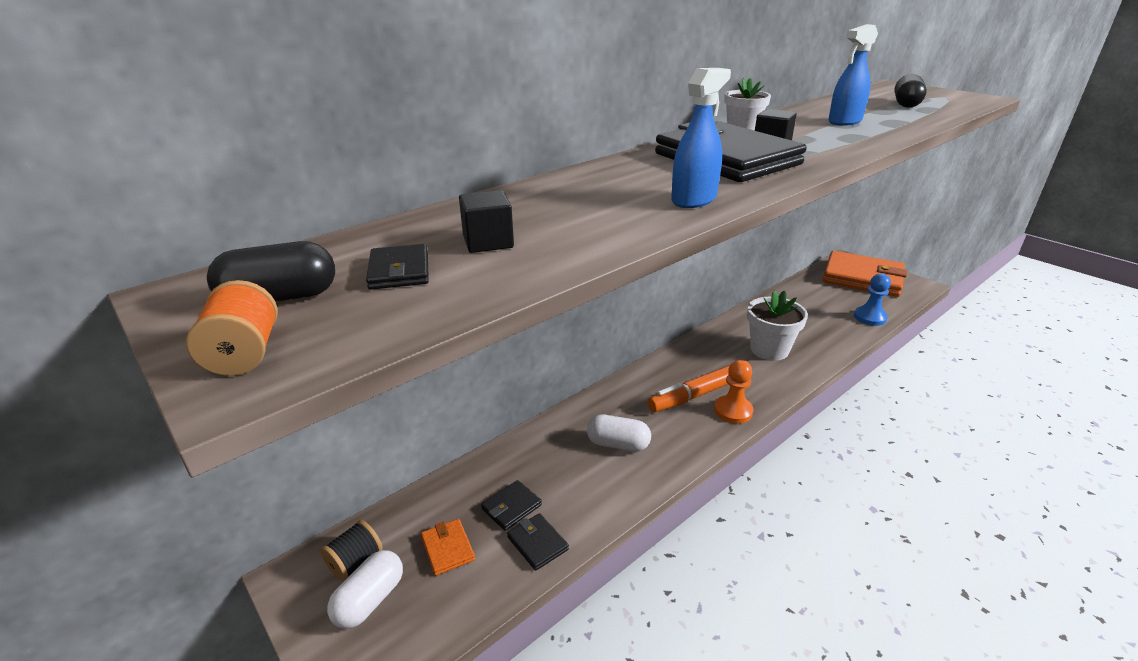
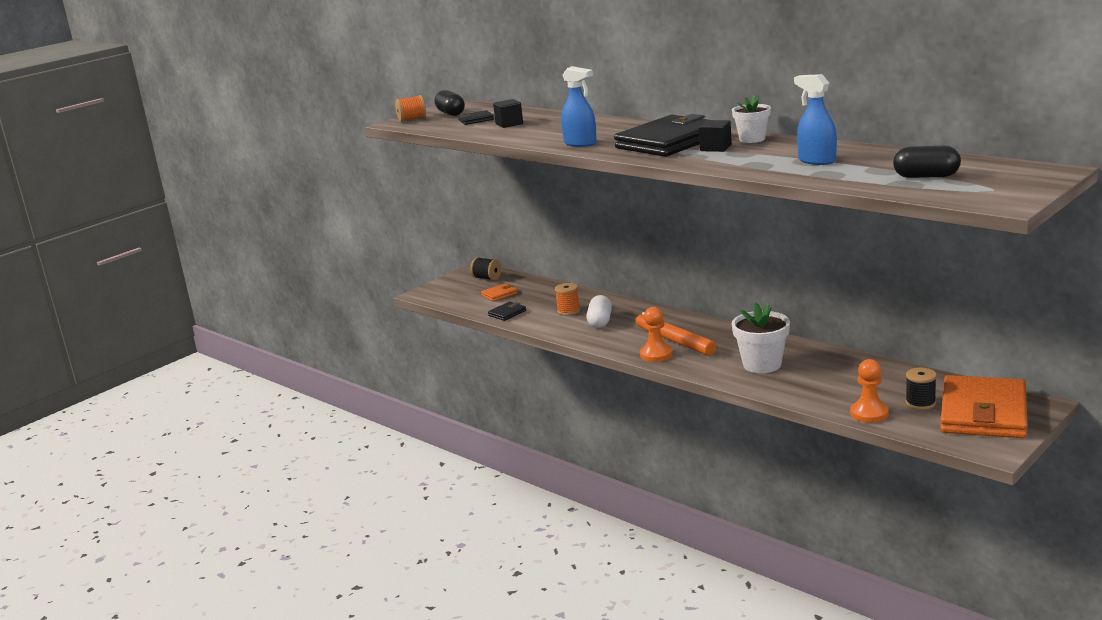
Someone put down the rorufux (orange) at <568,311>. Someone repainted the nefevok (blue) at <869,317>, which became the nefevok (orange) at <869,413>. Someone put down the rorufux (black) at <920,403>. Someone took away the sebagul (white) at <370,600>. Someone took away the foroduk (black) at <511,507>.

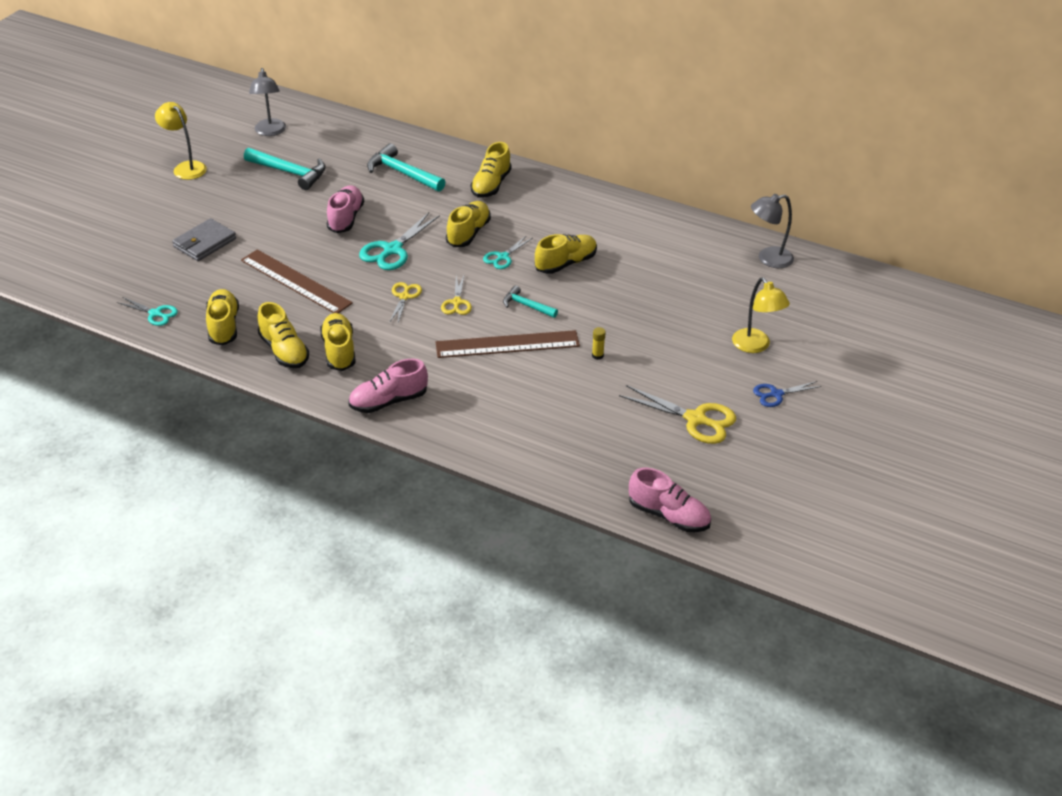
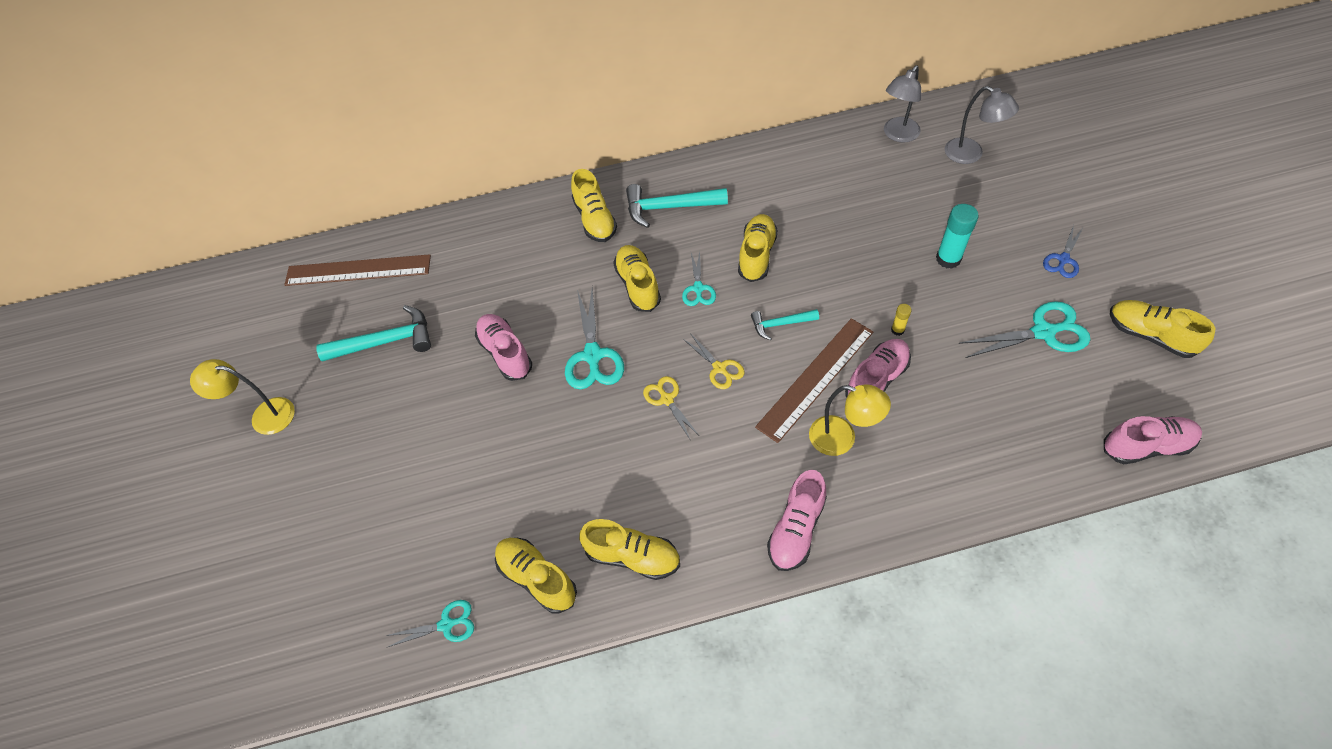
Someone carried the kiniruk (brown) from <295,281> to <358,270>. Someone carried the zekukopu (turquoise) from <402,173> to <669,207>. Someone carried the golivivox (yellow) from <755,346> to <842,439>. Someone put down the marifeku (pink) at <876,380>. Someone put down the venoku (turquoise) at <948,259>. Someone carried the golivivox (grey) from <270,132> to <971,155>. Someone repainted the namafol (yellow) at <695,419>, which became the namafol (turquoise) at <1043,332>. Someone carried the marifeku (yellow) from <339,351> to <1150,335>. Someone took away the foroduk (grey) at <204,243>.

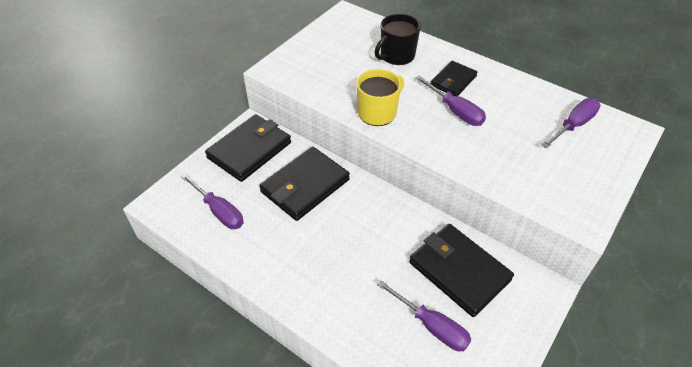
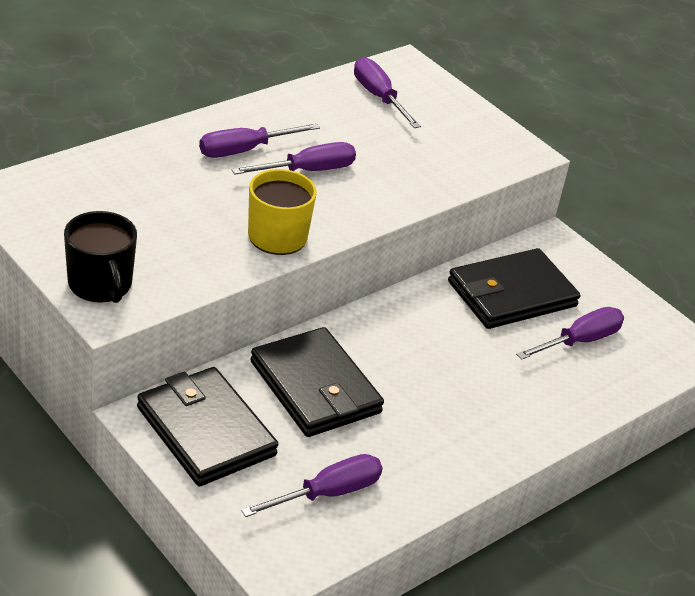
Someone carried the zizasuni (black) from <396,55> to <100,284>. Someone swapped the foroduk (black) at <453,81> for the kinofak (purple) at <244,150>.

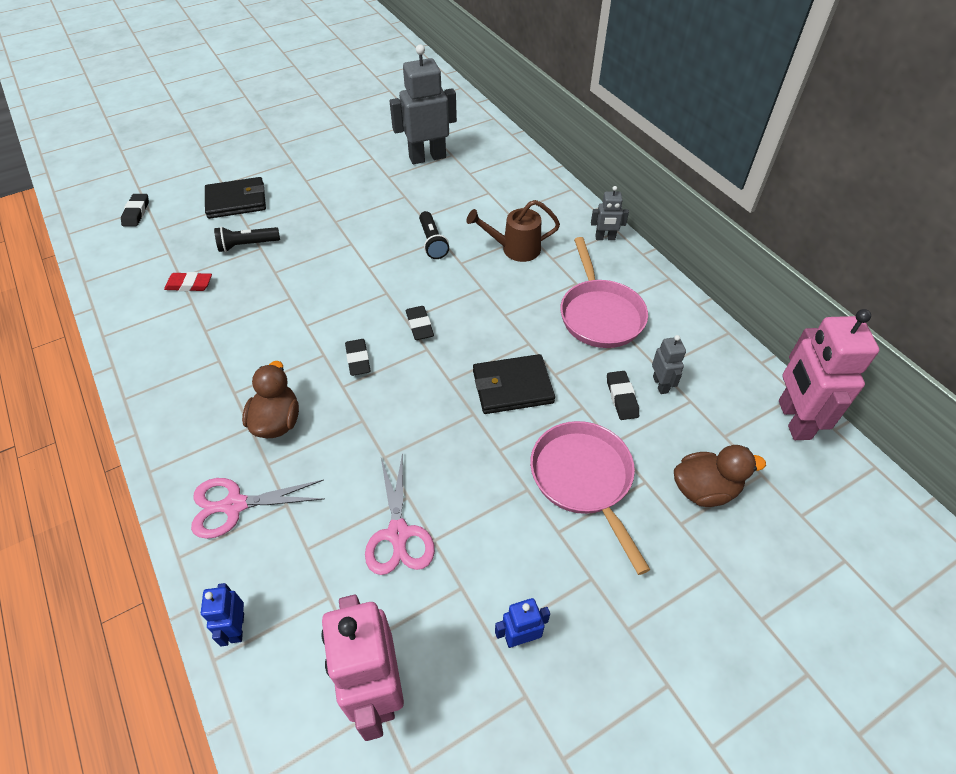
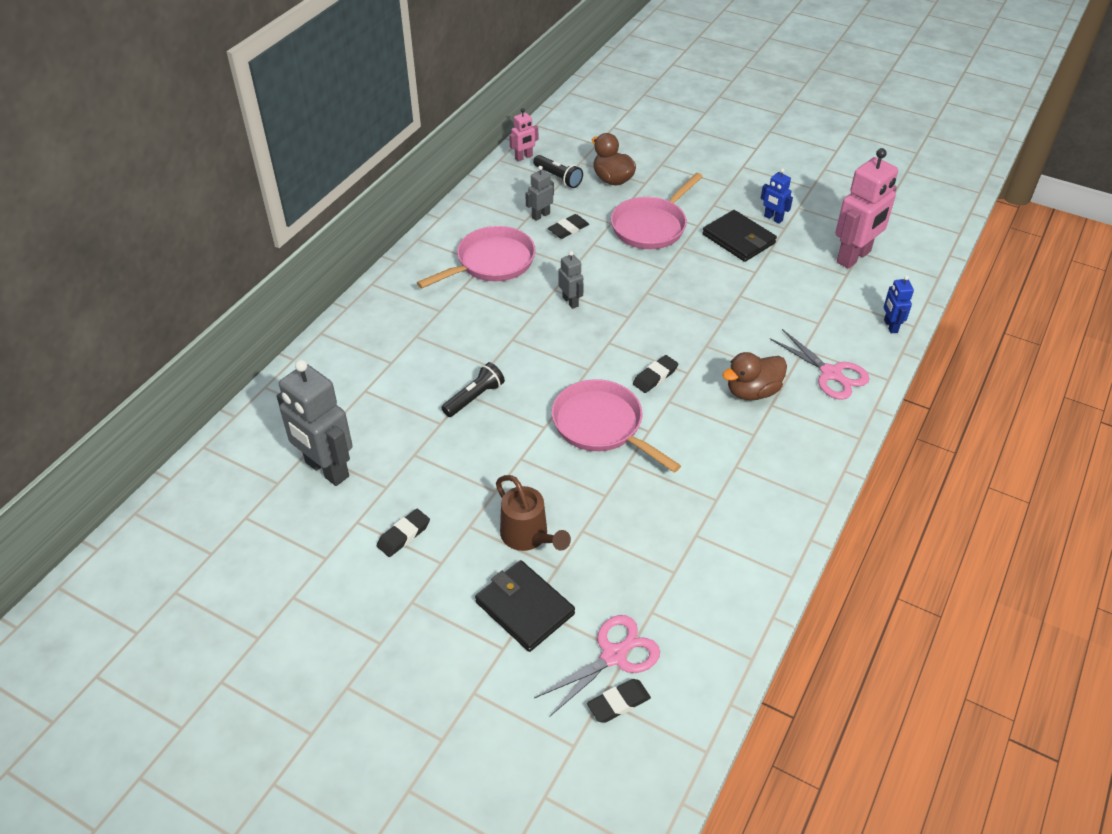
Someone carried the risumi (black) from <419,325> to <404,535>. Someone carried the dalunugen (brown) from <515,249> to <528,537>. Someone scaled the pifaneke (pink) at <793,420> by 0.49. Someone carried the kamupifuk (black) from <247,245> to <558,178>. Someone carried the namafol (pink) from <398,534> to <613,656>. Someone put down the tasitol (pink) at <602,426>. Someone carried the pifaneke (grey) from <605,238> to <570,301>. Someone carried the foroduk (black) from <512,387> to <738,239>. Someone rotated the pifaneke (blue) at <237,628> by 120 degrees clockwise. Someone took away the risumi (red) at <189,285>.

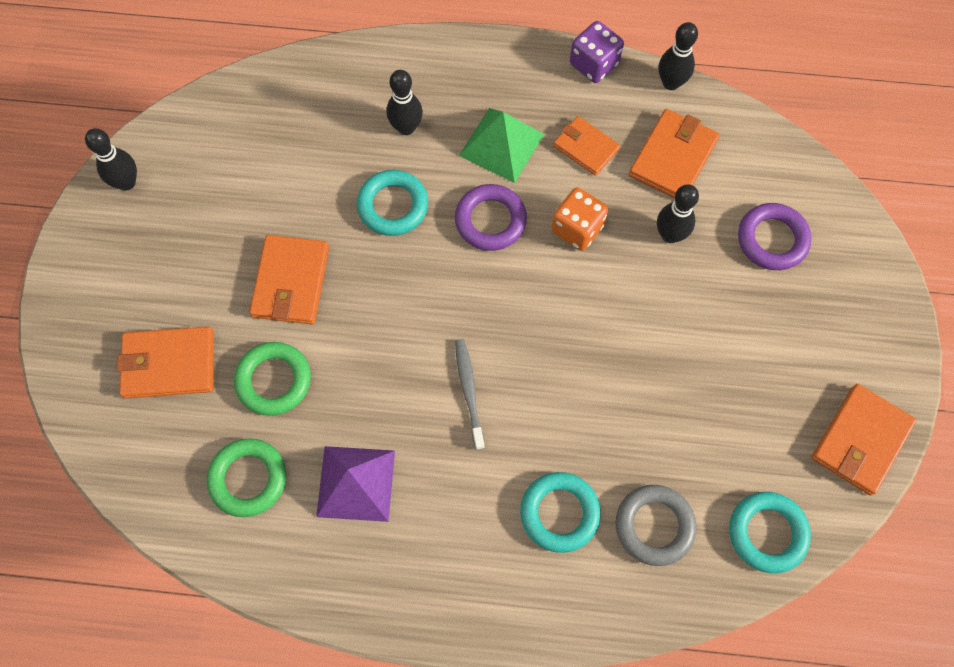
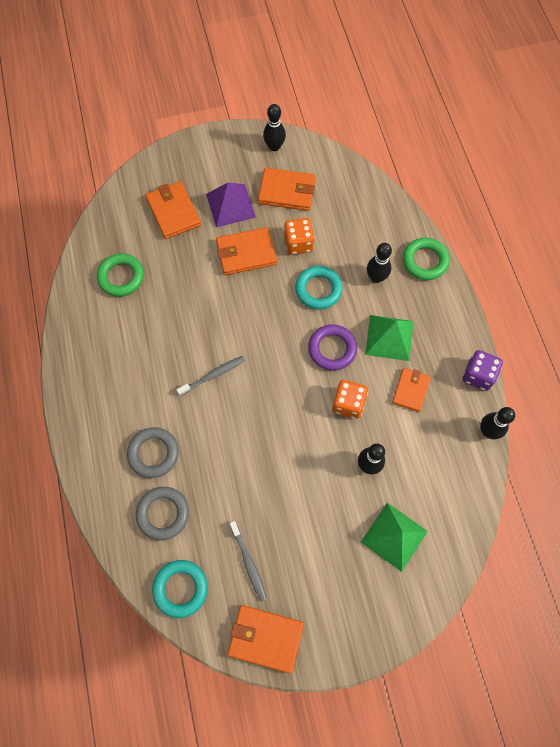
Someone repainted the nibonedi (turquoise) at <559,513>, which became the nibonedi (grey) at <153,453>. Someone carried the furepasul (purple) from <355,483> to <230,205>. Someone put down the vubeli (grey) at <248,563>. Someone carried the foroduk (orange) from <673,157> to <287,191>. Someone put down the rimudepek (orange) at <298,243>. Someone swapped the nibonedi (purple) at <772,239> for the furepasul (green) at <394,536>. Someone carried the nibonedi (green) from <274,380> to <425,261>.

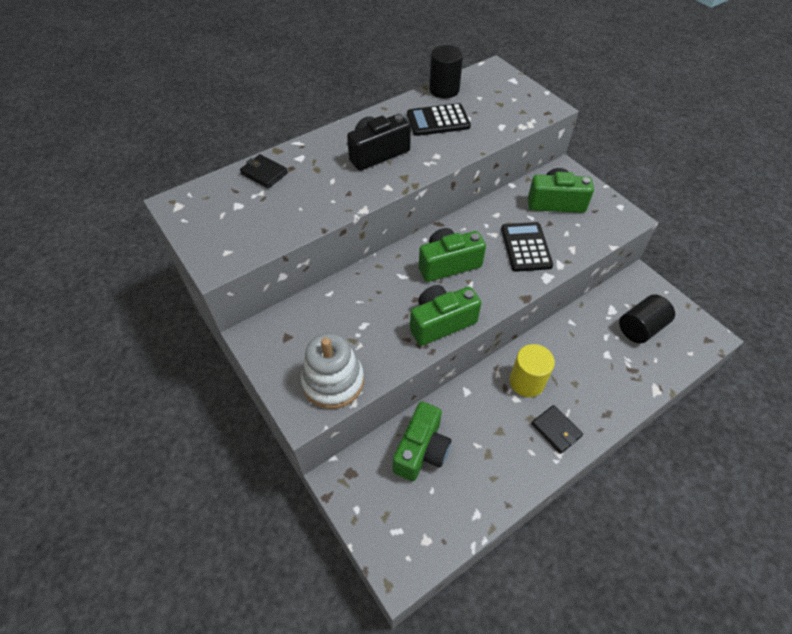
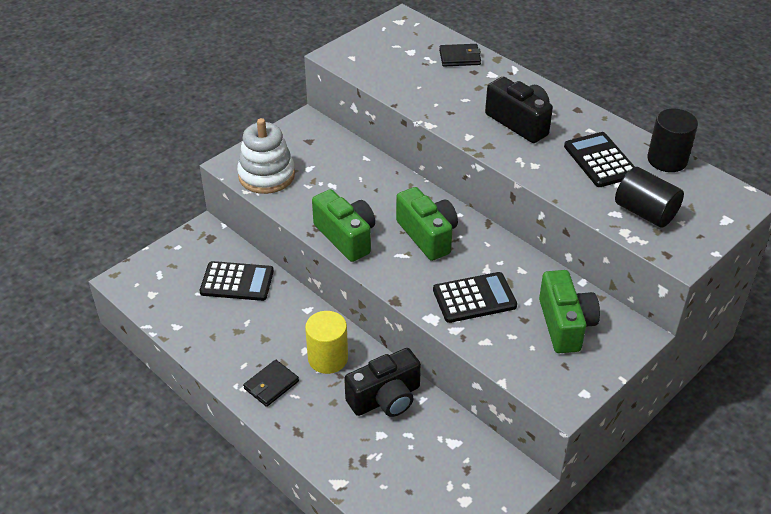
Someone swapped the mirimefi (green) at <421,450> for the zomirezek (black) at <237,282>. Someone put down the mirimefi (black) at <385,398>. Someone rotated the foroduk (black) at <264,173> by 60 degrees clockwise. Someone carried the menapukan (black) from <640,328> to <645,212>.

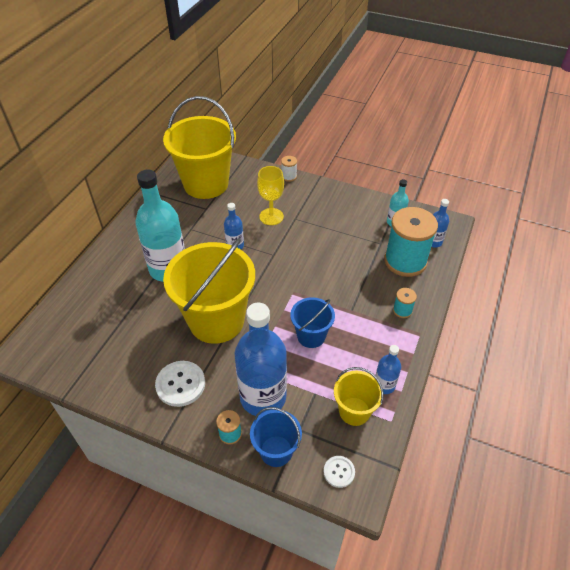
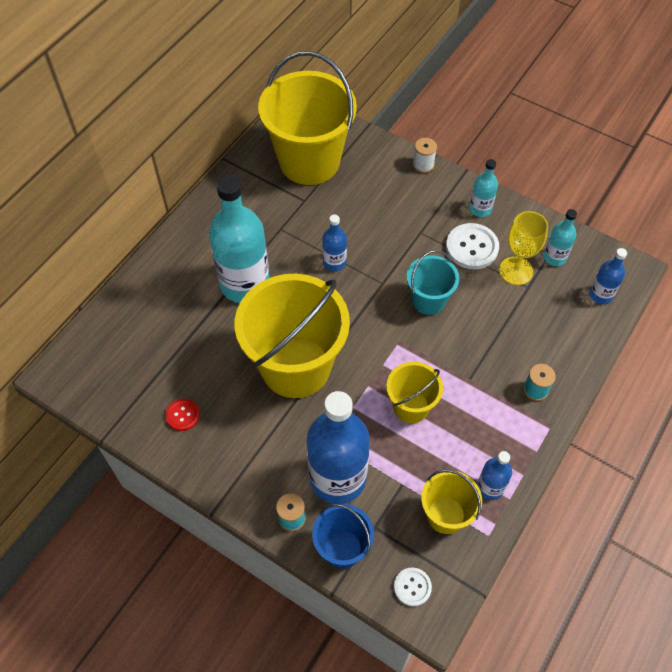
Someone put down the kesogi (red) at <183,415>. Someone repainted the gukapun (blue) at <311,336>, which became the gukapun (yellow) at <411,407>. Someone put down the gukapun (turquoise) at <428,300>. Someone carried the kesogi (white) from <180,384> to <472,247>. Someone put down the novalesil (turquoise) at <480,209>. Someone carried the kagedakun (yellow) from <271,216> to <516,271>. Someone took away the rorufux (turquoise) at <405,261>.

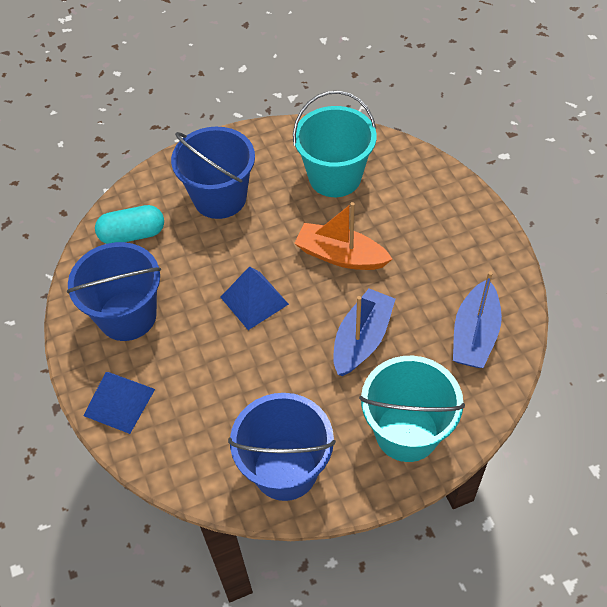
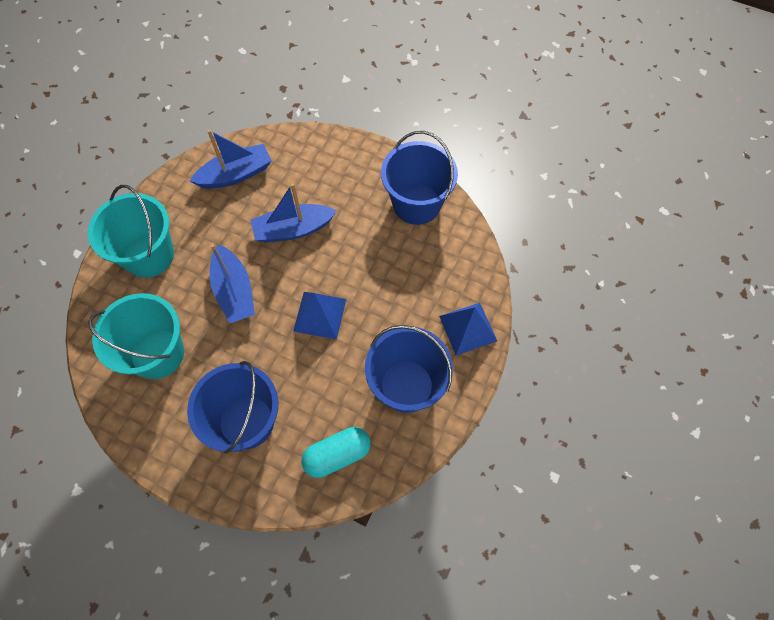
Someone carried the gukapun (turquoise) from <406,432> to <149,255>. Someone repainted the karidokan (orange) at <341,256>, which became the karidokan (blue) at <234,291>. Someone rotated the sebagul (turquoise) at <132,234> by 60 degrees counterclockwise.

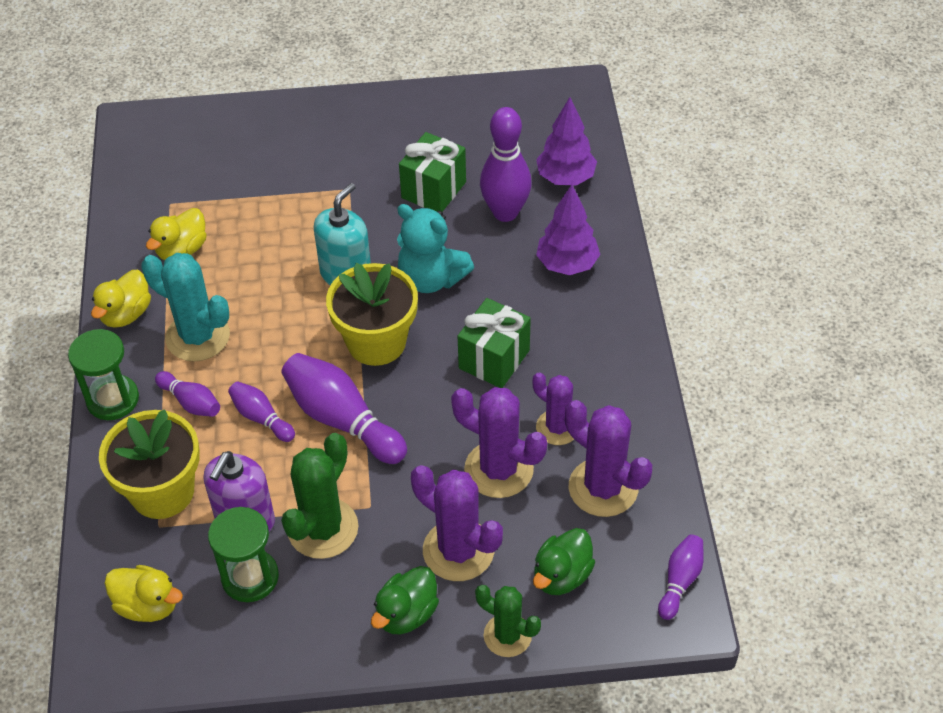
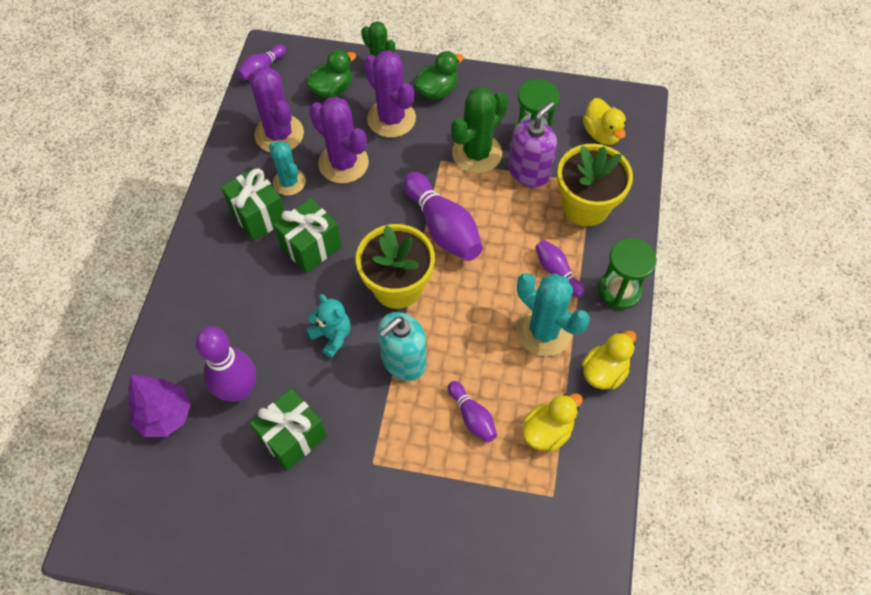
Someone put down the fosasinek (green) at <258,216>. Someone repainted the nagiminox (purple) at <557,427>, which became the nagiminox (turquoise) at <289,182>. Someone scaled the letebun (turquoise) at <431,278> by 0.67. Someone carried the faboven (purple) from <261,418> to <472,417>. Someone rotated the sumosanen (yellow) at <148,605> by 150 degrees counterclockwise. Someone took away the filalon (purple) at <567,264>.

